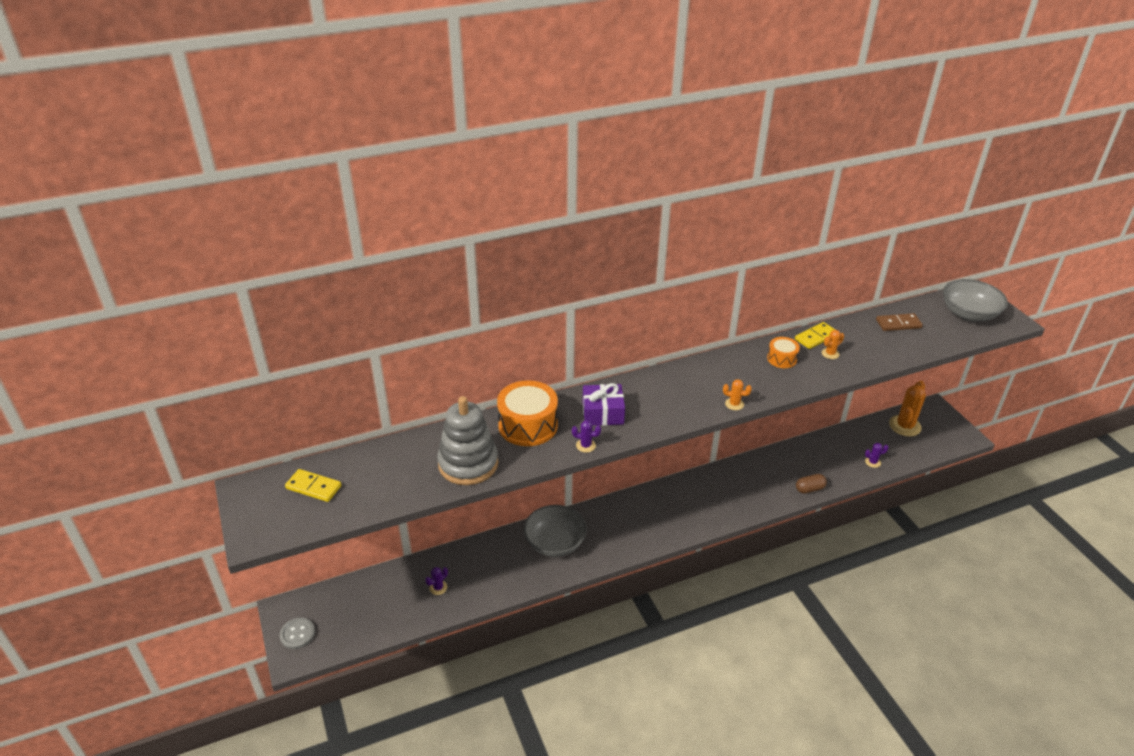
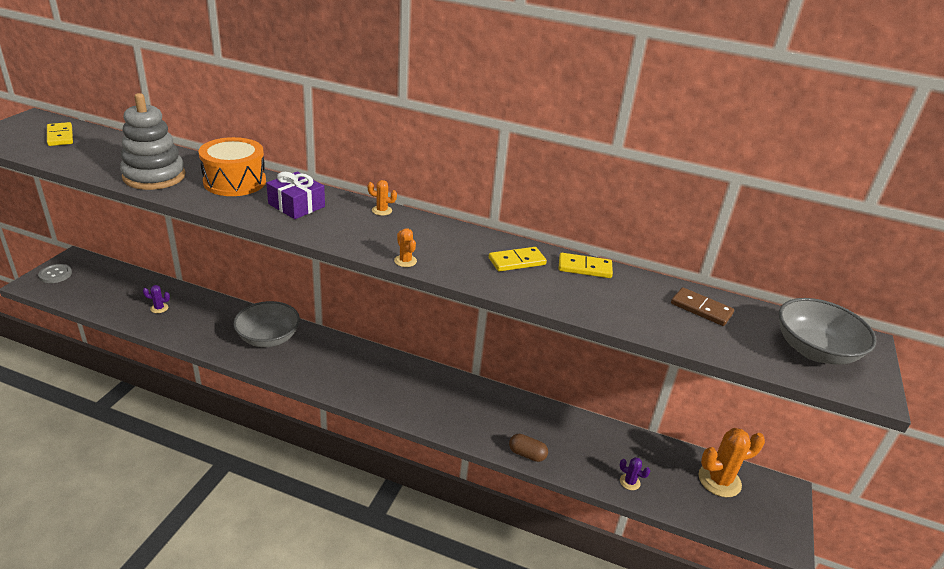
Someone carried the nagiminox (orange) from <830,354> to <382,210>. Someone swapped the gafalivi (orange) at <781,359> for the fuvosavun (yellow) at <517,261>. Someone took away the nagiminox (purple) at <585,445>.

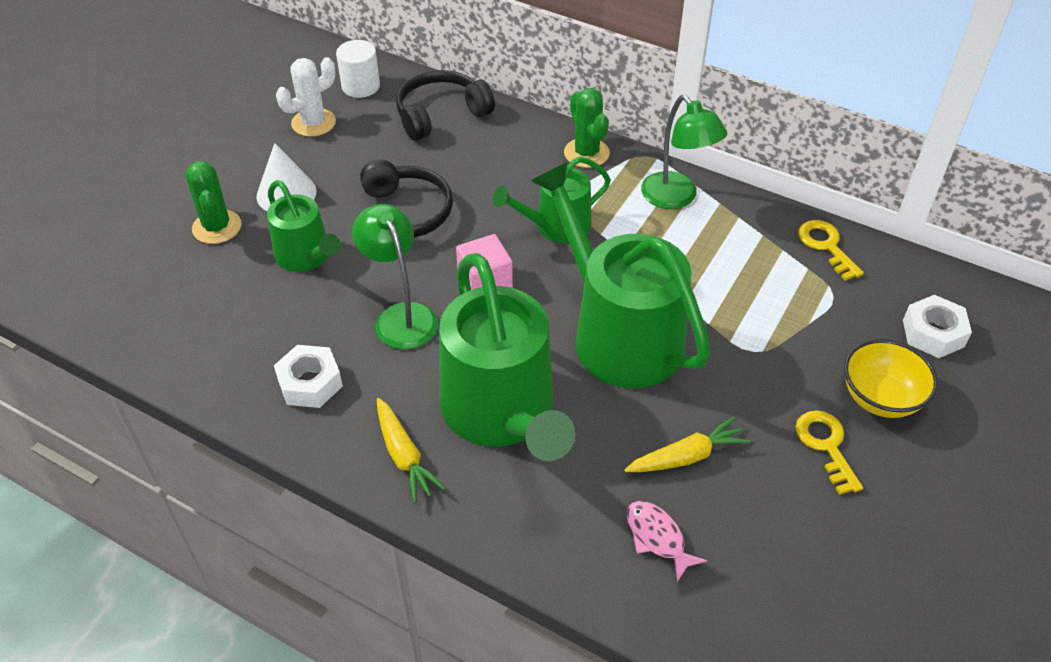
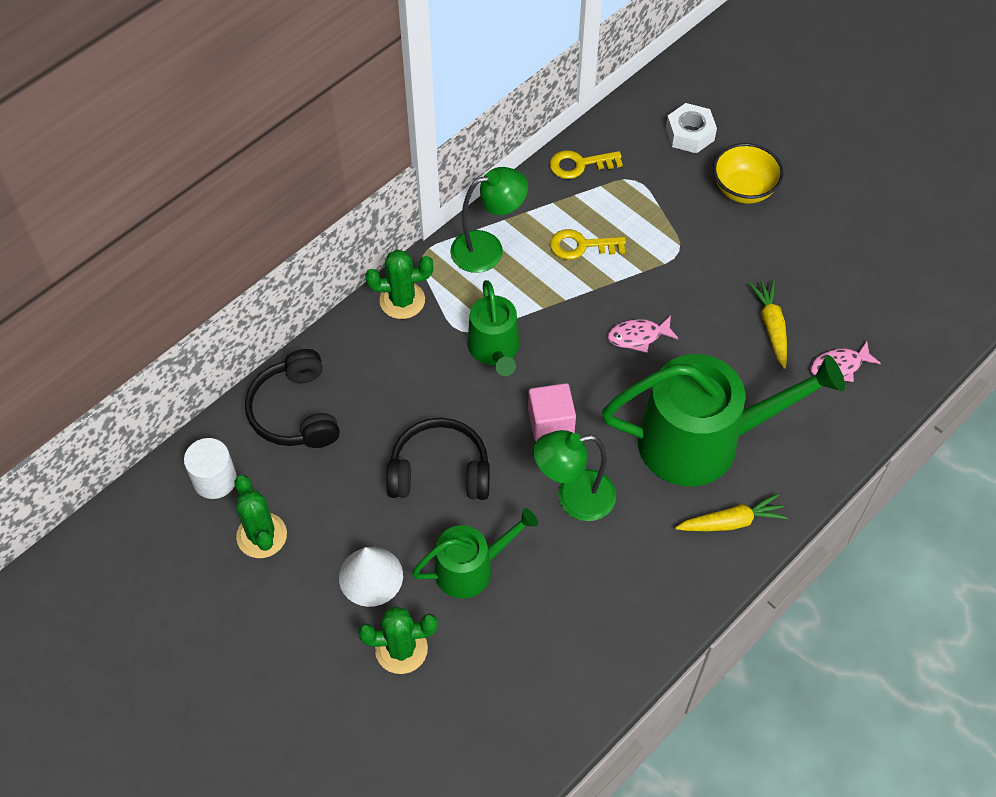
Someone repainted the nagiminox (white) at <313,123>, which became the nagiminox (green) at <261,535>. Someone carried the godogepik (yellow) from <826,446> to <581,246>. Someone swapped the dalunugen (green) at <619,334> for the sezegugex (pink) at <638,336>. Someone took away the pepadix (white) at <310,383>.

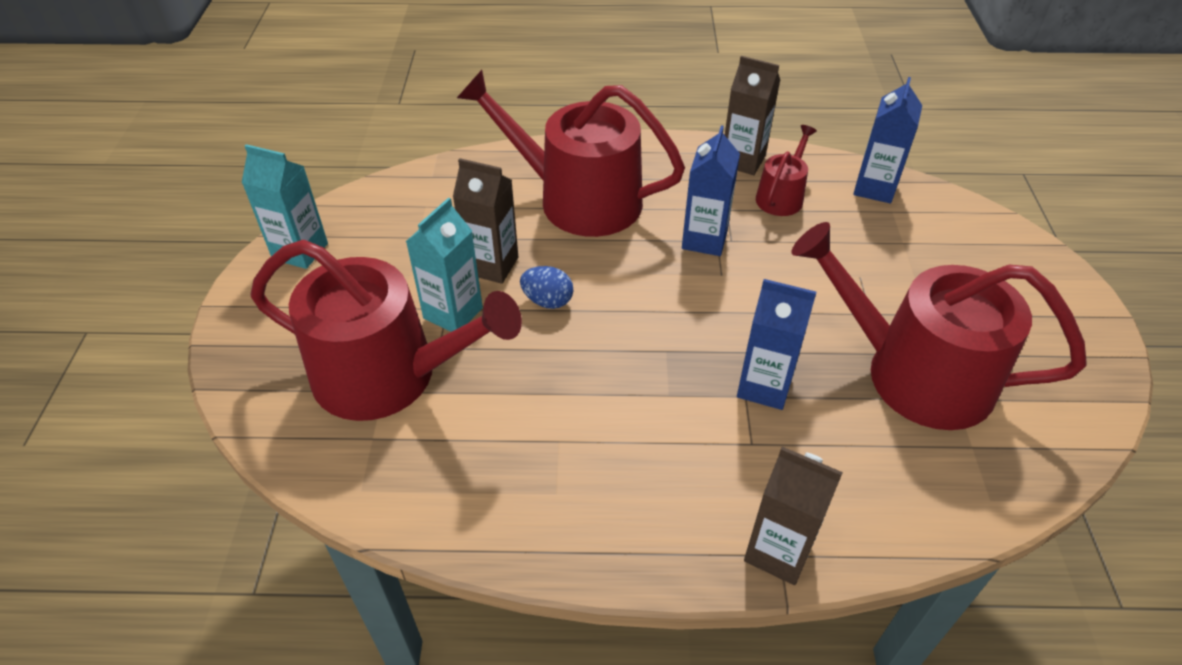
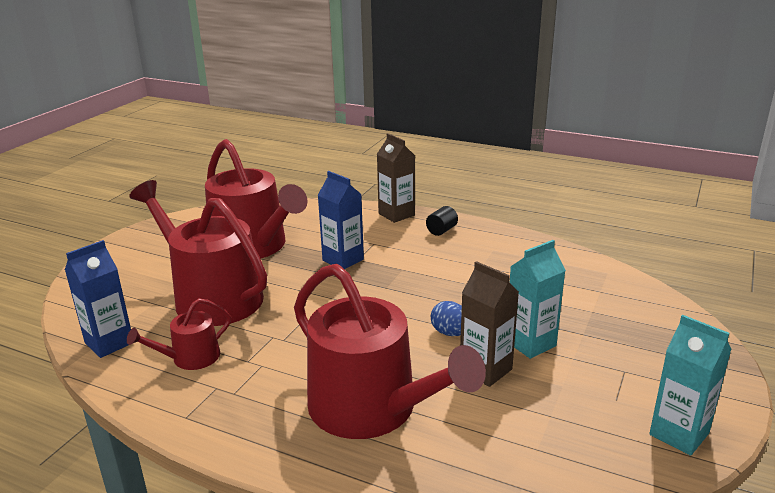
Someone carried the dalunugen (red) from <389,375> to <211,297>. Someone put down the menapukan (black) at <441,230>. Someone took away the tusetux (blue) at <704,240>. Someone took away the tusetux (brown) at <743,161>.

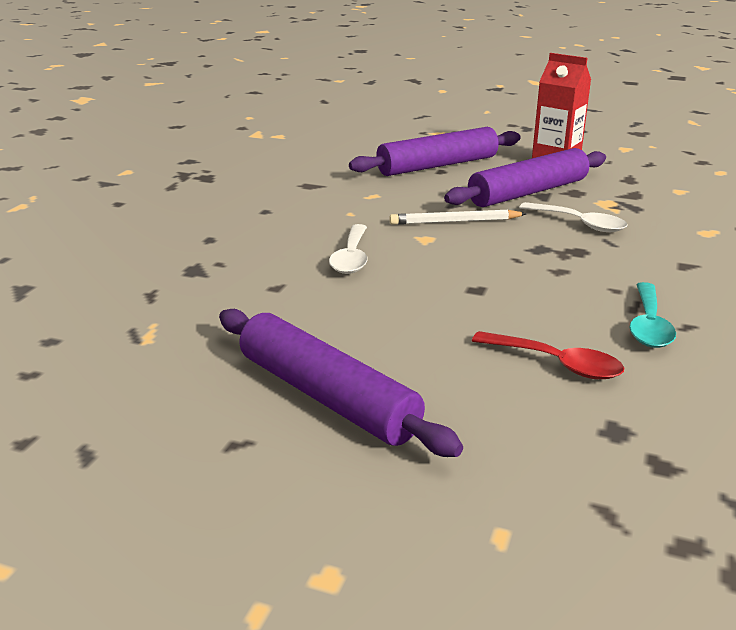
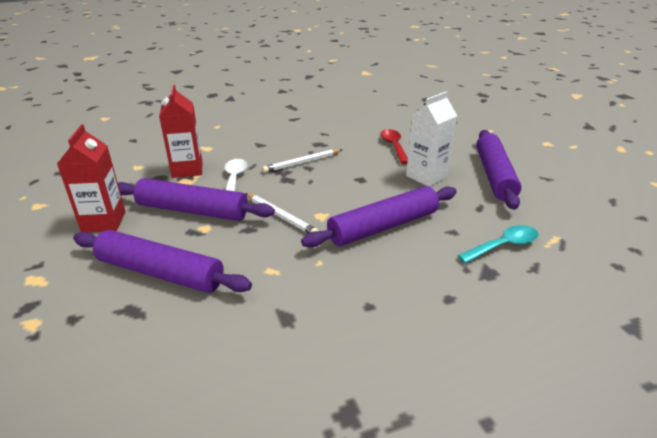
Someone put down the tusetux (red) at <187,170>. Someone put down the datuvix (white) at <302,163>. Someone swapped the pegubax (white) at <351,258> for the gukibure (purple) at <383,226>. Someone put down the tusetux (white) at <426,176>. Someone carried the pegubax (turquoise) from <649,325> to <503,246>.

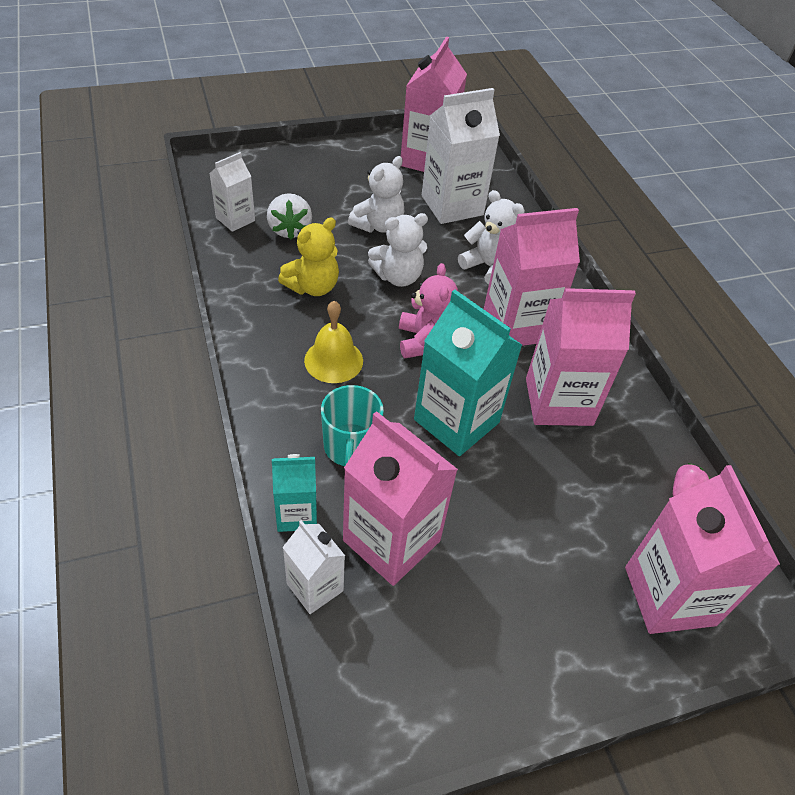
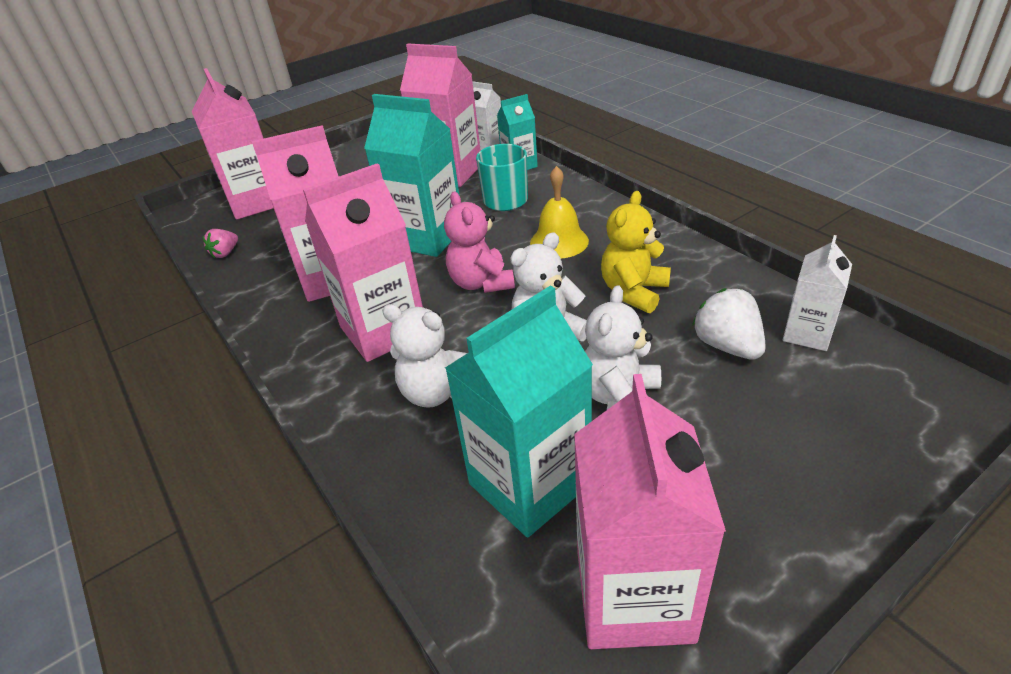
Someone repainted the tusetux (white) at <452,205>, which became the tusetux (turquoise) at <529,484>.

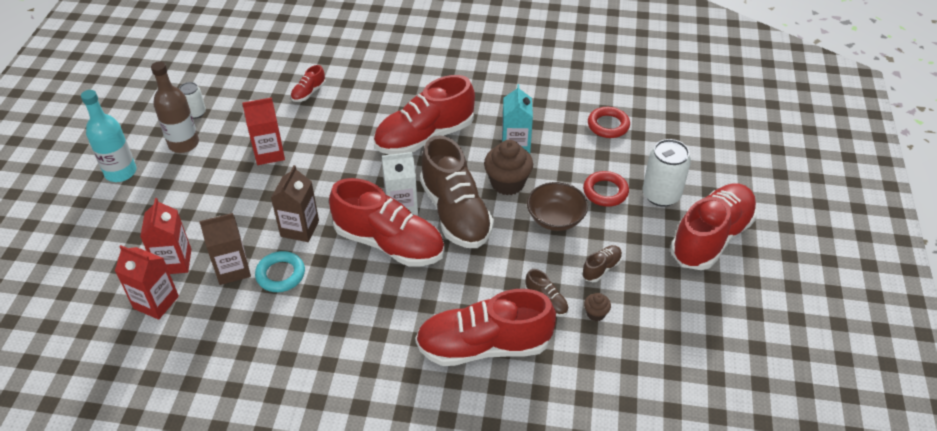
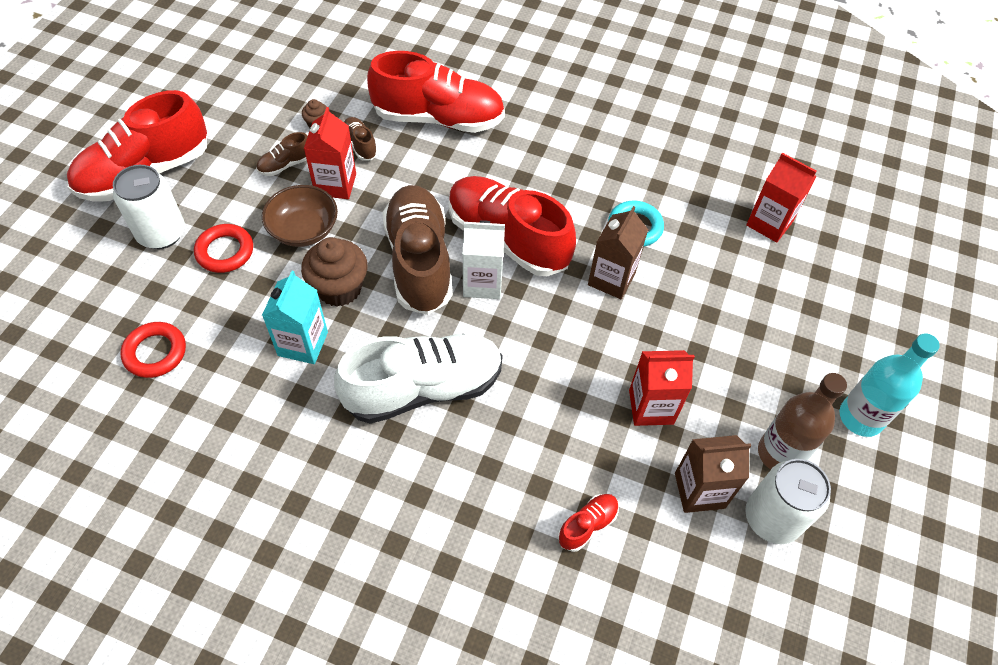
Someone carried the tusetux (red) from <174,262> to <335,184>. Someone repainted the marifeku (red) at <425,137>, which became the marifeku (white) at <423,388>. Someone carried the tusetux (brown) from <232,269> to <699,490>. Someone scaled the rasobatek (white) at <196,113> by 1.71.

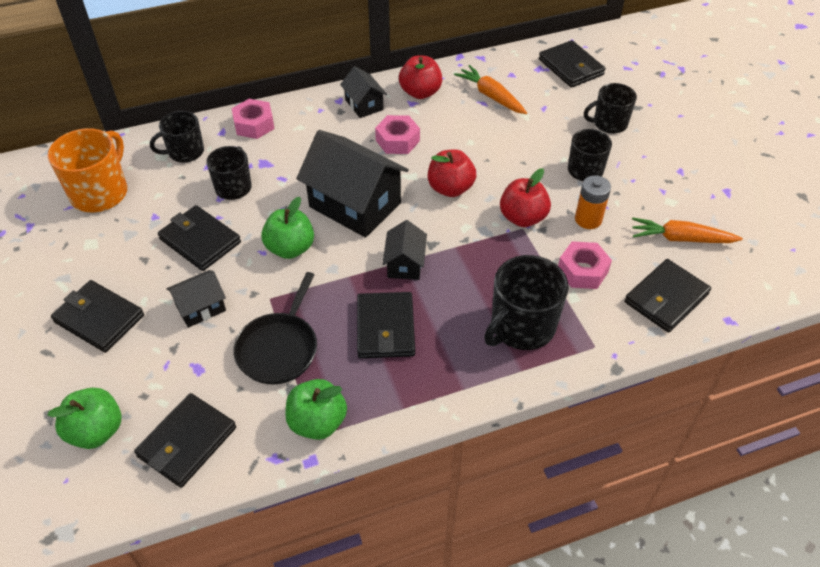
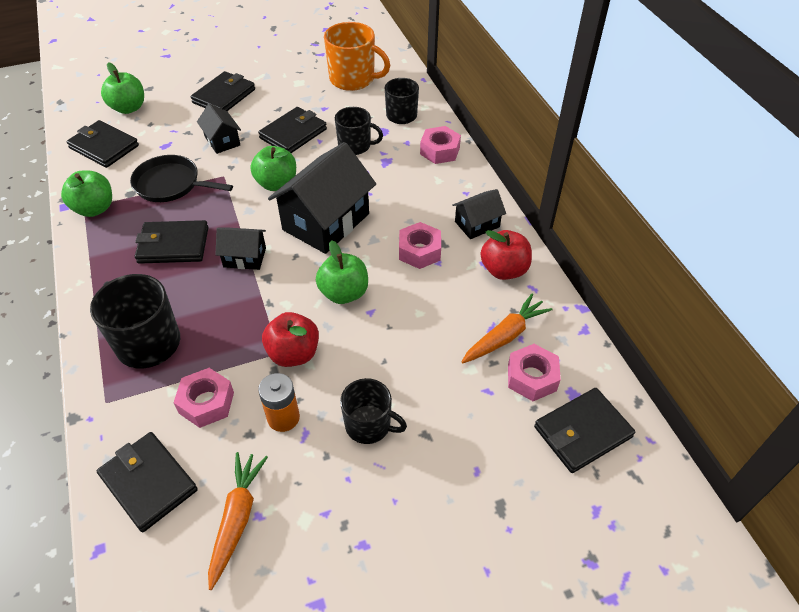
Someone repainted the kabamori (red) at <450,188>, which became the kabamori (green) at <344,293>. Someone put down the pepadix (pink) at <531,377>. Someone took away the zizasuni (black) at <609,123>.

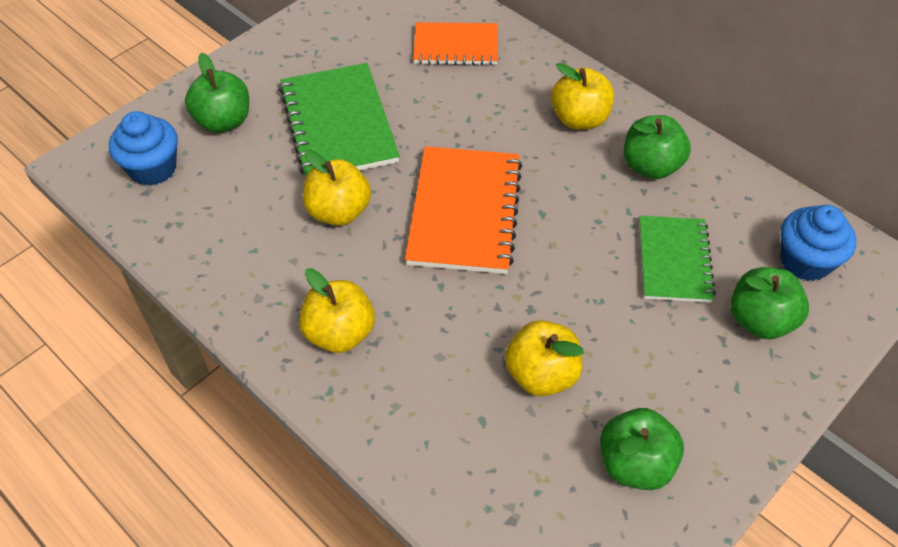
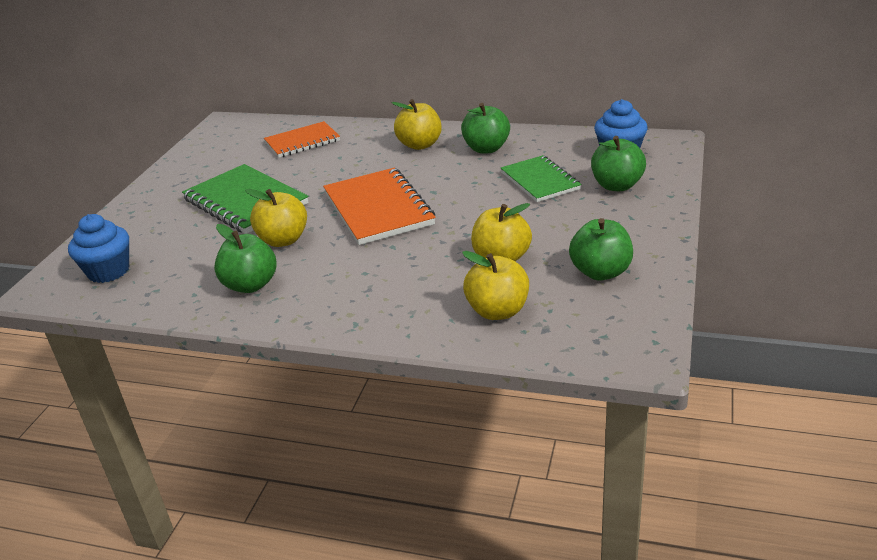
Someone carried the kabamori (green) from <223,121> to <250,285>. Someone carried the kabamori (yellow) from <340,333> to <498,311>.

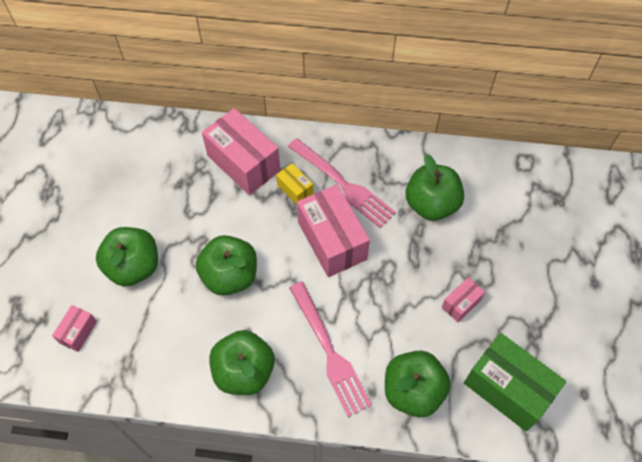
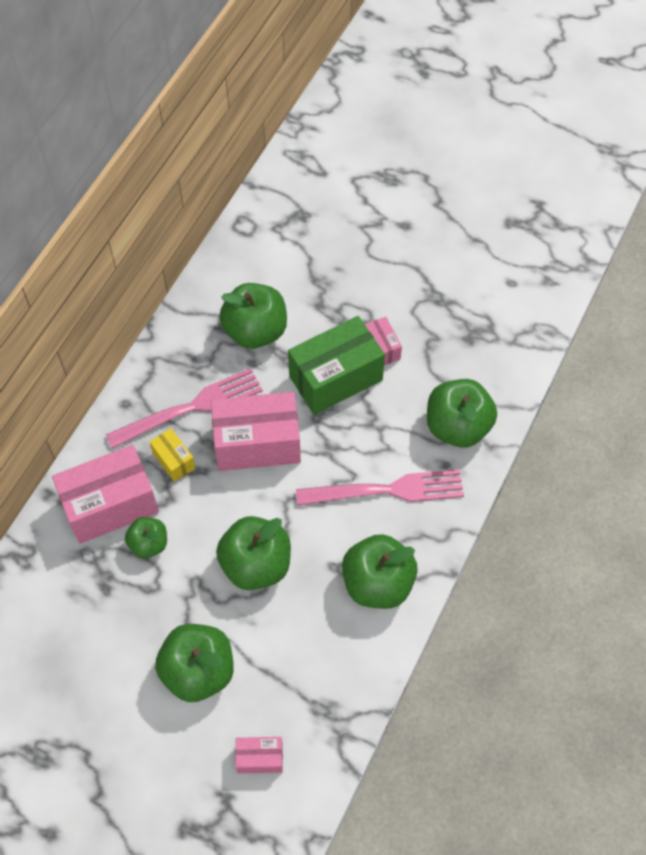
Someone put down the kabamori (green) at <149,544>. Someone rotated the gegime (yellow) at <295,189> by 75 degrees clockwise. Someone rotated the gegime (pink) at <78,332> by 45 degrees counterclockwise. Someone carried the gegime (green) from <507,389> to <335,378>.

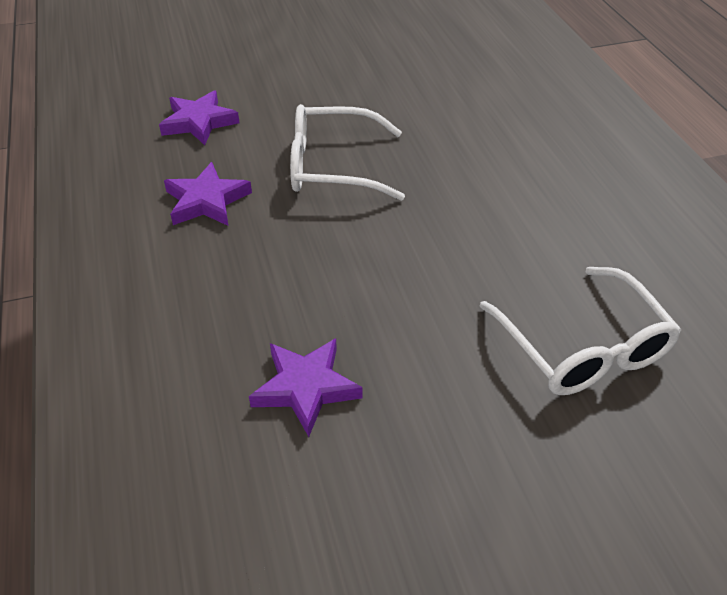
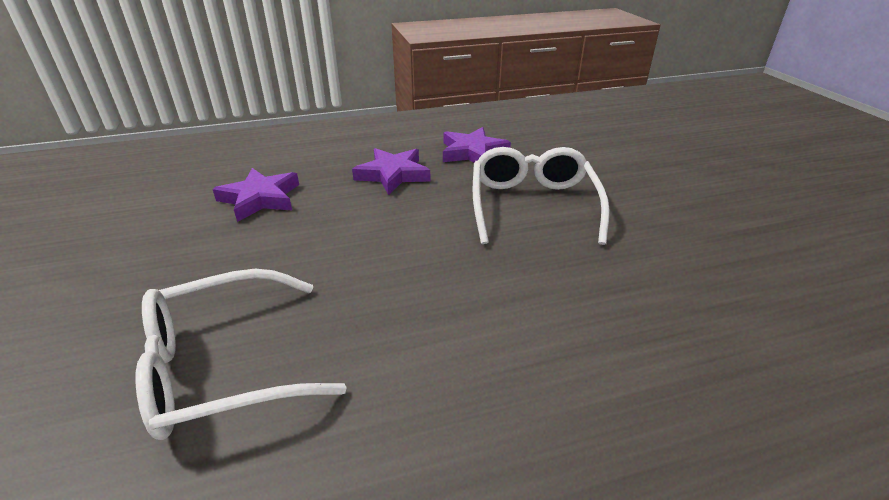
Someone carried the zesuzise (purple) from <199,122> to <393,174>.

